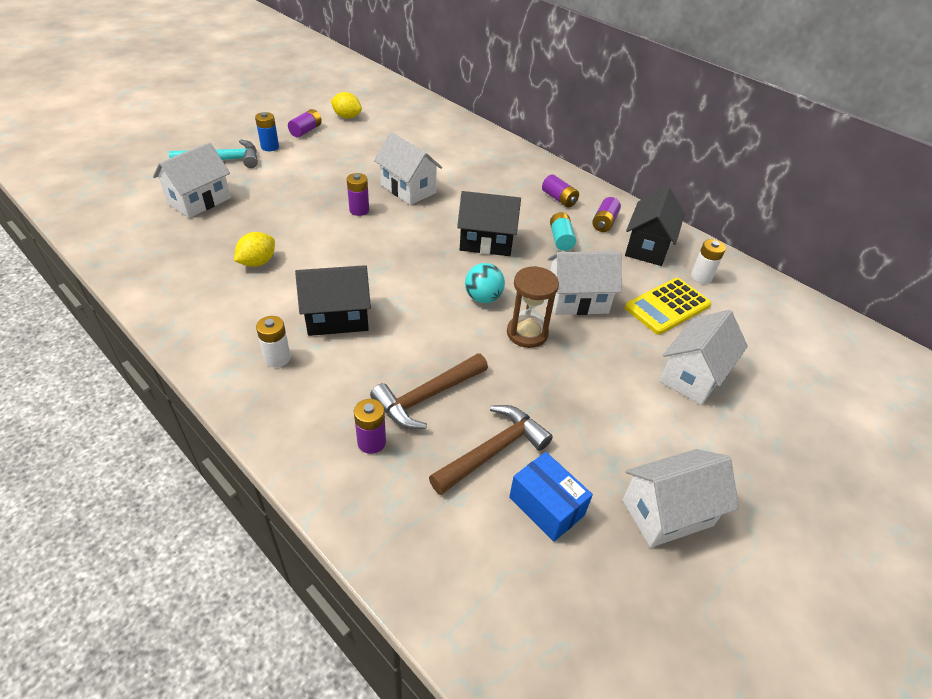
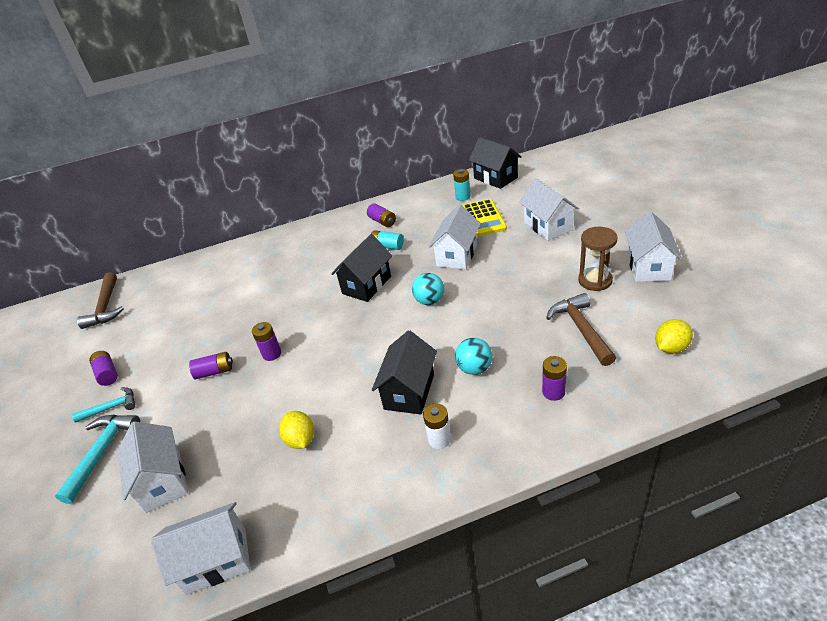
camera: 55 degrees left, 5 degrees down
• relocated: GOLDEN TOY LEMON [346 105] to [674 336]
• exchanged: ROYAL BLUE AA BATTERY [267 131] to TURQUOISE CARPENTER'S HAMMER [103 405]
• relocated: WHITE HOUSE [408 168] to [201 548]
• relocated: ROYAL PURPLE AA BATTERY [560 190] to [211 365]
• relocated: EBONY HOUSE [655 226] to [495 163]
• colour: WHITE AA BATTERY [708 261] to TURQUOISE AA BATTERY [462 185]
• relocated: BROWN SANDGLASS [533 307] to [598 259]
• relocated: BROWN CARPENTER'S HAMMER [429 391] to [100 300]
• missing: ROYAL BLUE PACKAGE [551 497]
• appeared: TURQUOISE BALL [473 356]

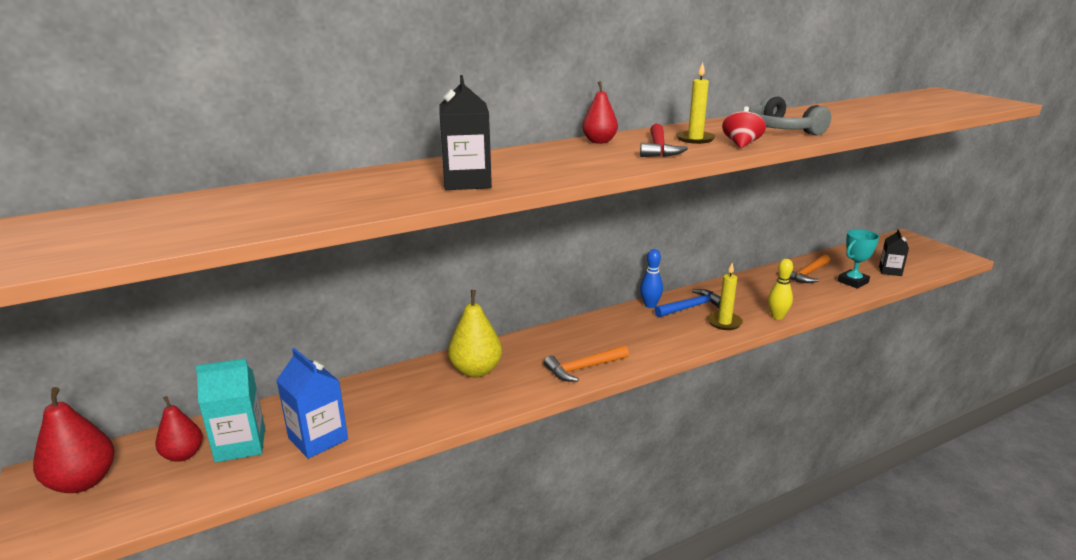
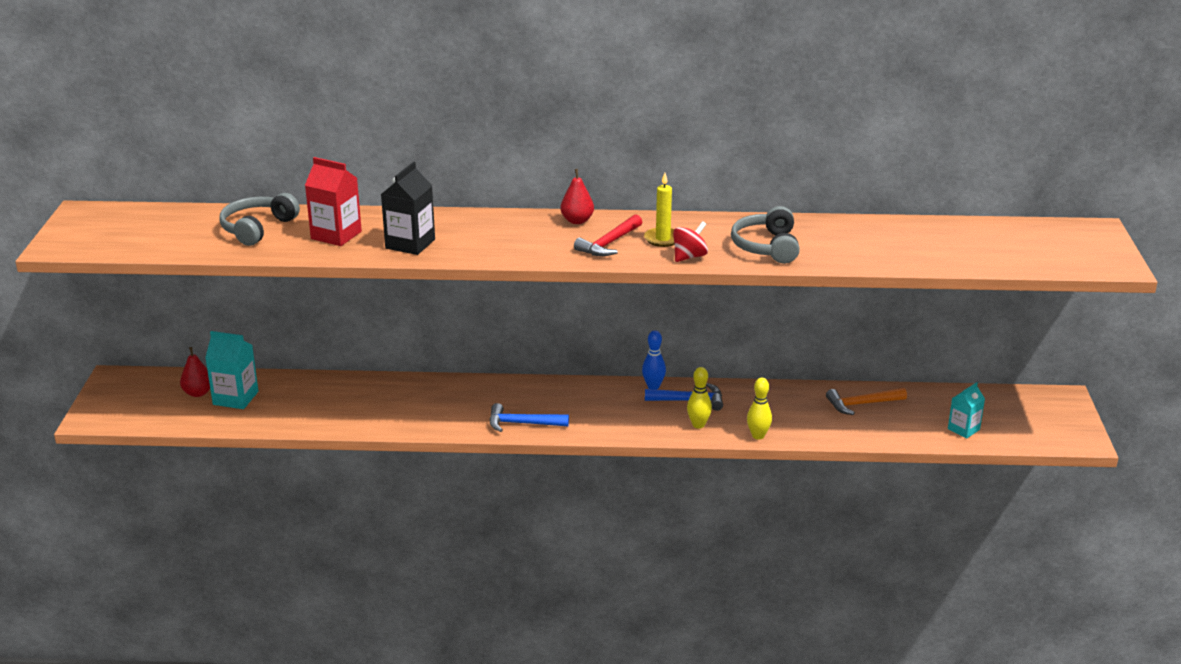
camera: 30 degrees right, 5 degrees up
• missing: TURQUOISE AWARD CUP [858 259]
• colour: EBONY JUICE CARTON [894 252] to TURQUOISE JUICE CARTON [966 410]
• exchanged: GOLDEN PILLAR CANDLE [725 296] to GOLDEN TENPIN [699 398]
• missing: GOLDEN PEAR [475 333]
• colour: ORANGE-COLOURED CARPENTER'S HAMMER [586 363] to ROYAL BLUE CARPENTER'S HAMMER [529 417]
• missing: ROYAL BLUE JUICE CARTON [312 403]
• missing: SCARLET PEAR [73 440]
• appeared: SCARLET JUICE CARTON [333 201]
• appeared: GRAY HEADPHONES [259 219]

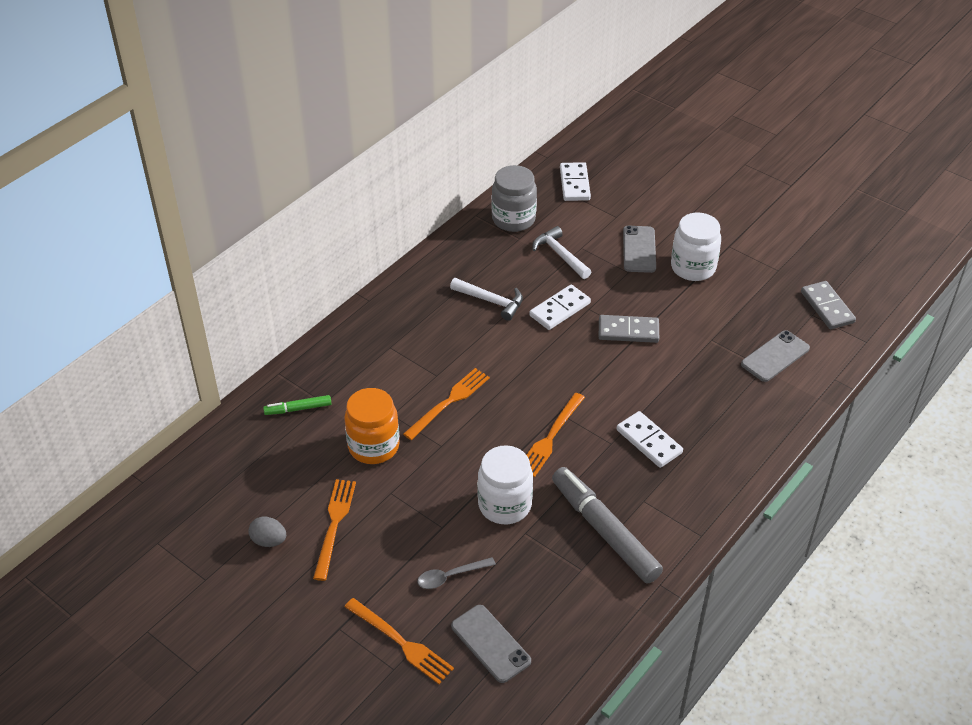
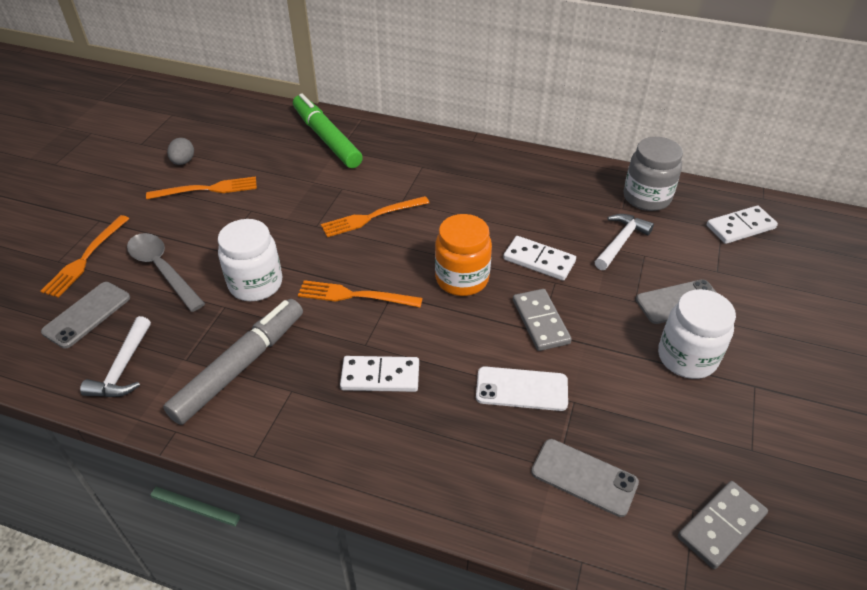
camera: 70 degrees right, 0 degrees up
• relocated: WHITE CARPENTER'S HAMMER [486 299] to [115 356]
• spun: ORANGE-COLOURED DINNER FORK [446 404] = [375 216] 135 degrees clockwise
• relocated: ORANGE-COLOURED PRESERVE JAR [372 426] to [463 255]
• size: LEAF-GREEN MARKER PEN [297 405] = [328 130] x2.10
• spun: WHITE DOMINO PIECE [650 439] = [379 374] 60 degrees clockwise
• size: GRAY TABLESPOON [456 573] = [166 272] x1.65
• appeared: WHITE SMARTPHONE [522 388]

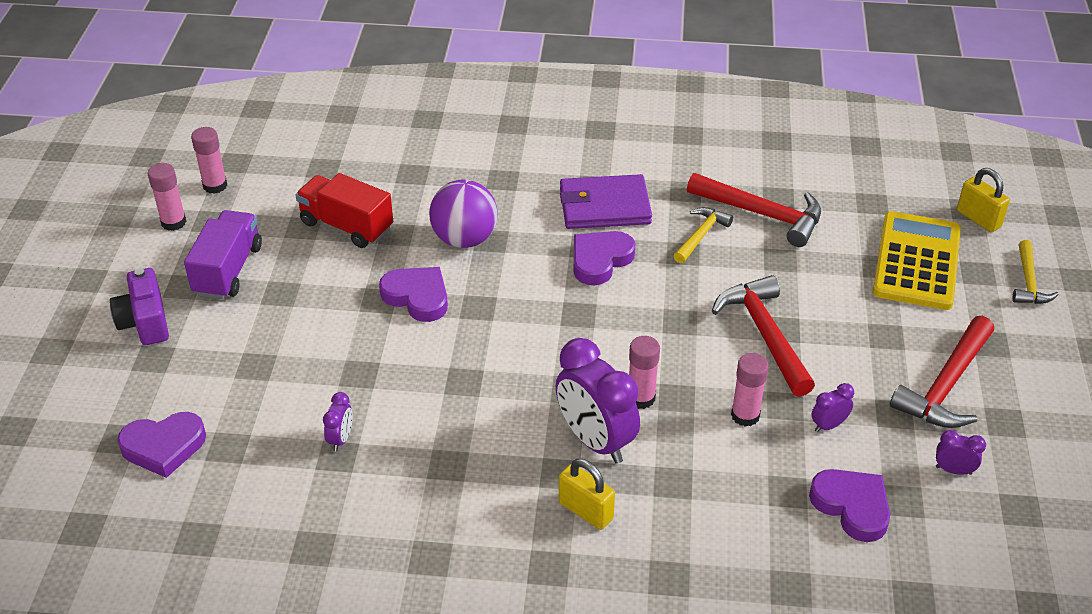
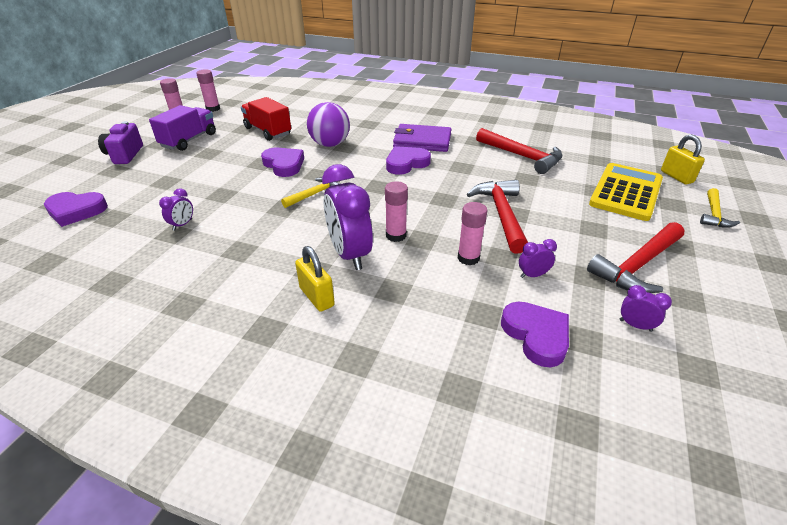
camera: 15 degrees right, 5 degrees down
• relocated: GOLDEN CARPENTER'S HAMMER [703 235] to [310 192]

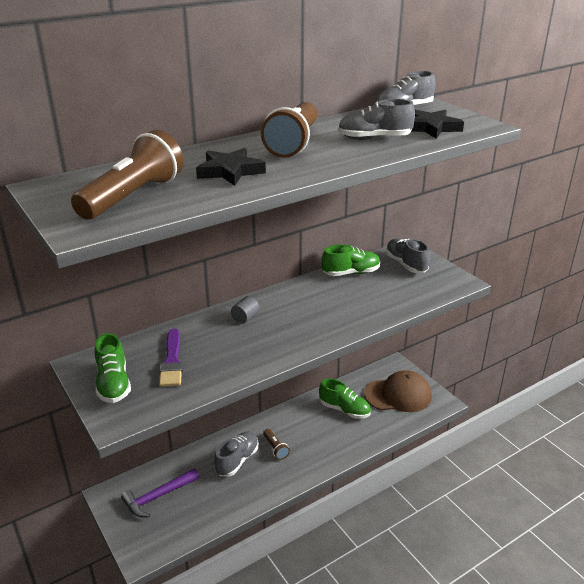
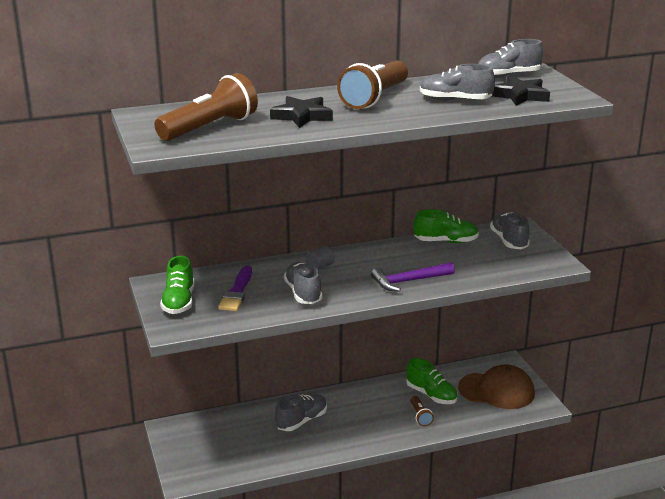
camera: 15 degrees right, 5 degrees down
• relocated: BROWN TORCH [276 444] to [422 411]
• relocated: ROYAL PURPLE CARPENTER'S HAMMER [160 492] to [413 277]
• appeared: GRAY SNEAKER [303 283]

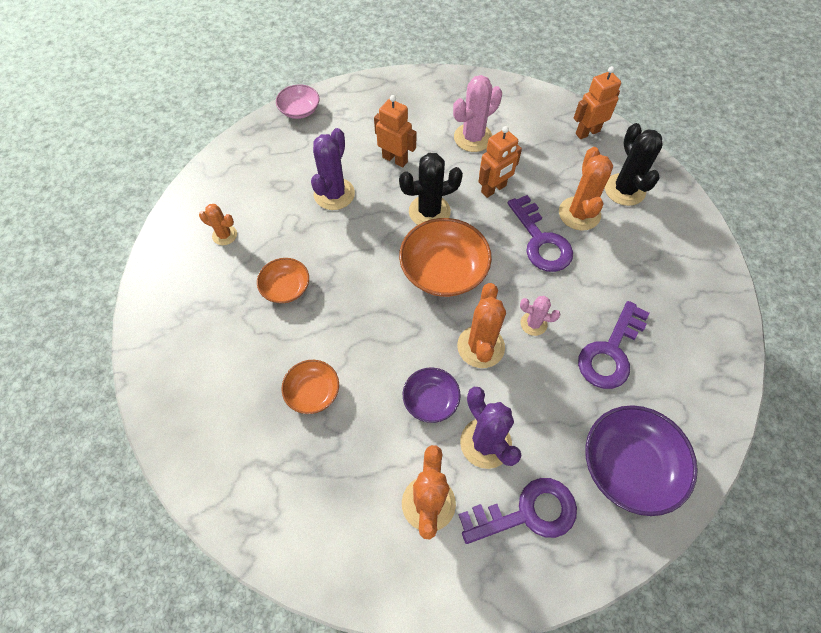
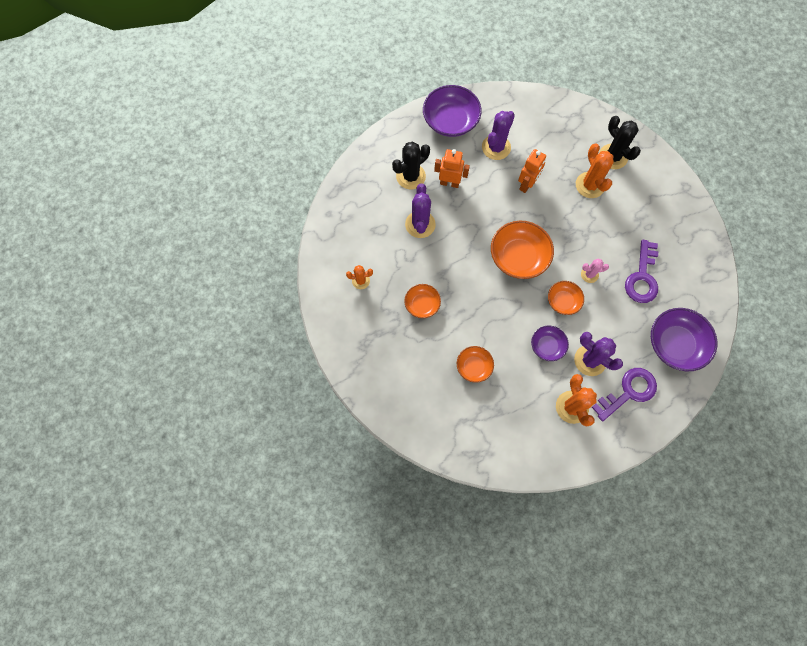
camera: 20 degrees left, 10 degrees up
• missing: ORANGE-COLOURED ROBOT [597 102]
• colour: ROSY CACTUS [477 113] to ROYAL PURPLE CACTUS [498 135]
• missing: ROSY BOWL [297 101]
• relocated: EBONY CACTUS [431 189] to [411 165]
• missing: ROYAL PURPLE LATCHKEY [540 233]
• exchanged: ORANGE-COLOURED CACTUS [481 325] to ORANGE-COLOURED BOWL [566 298]
• appeared: ROYAL PURPLE BOWL [452 111]

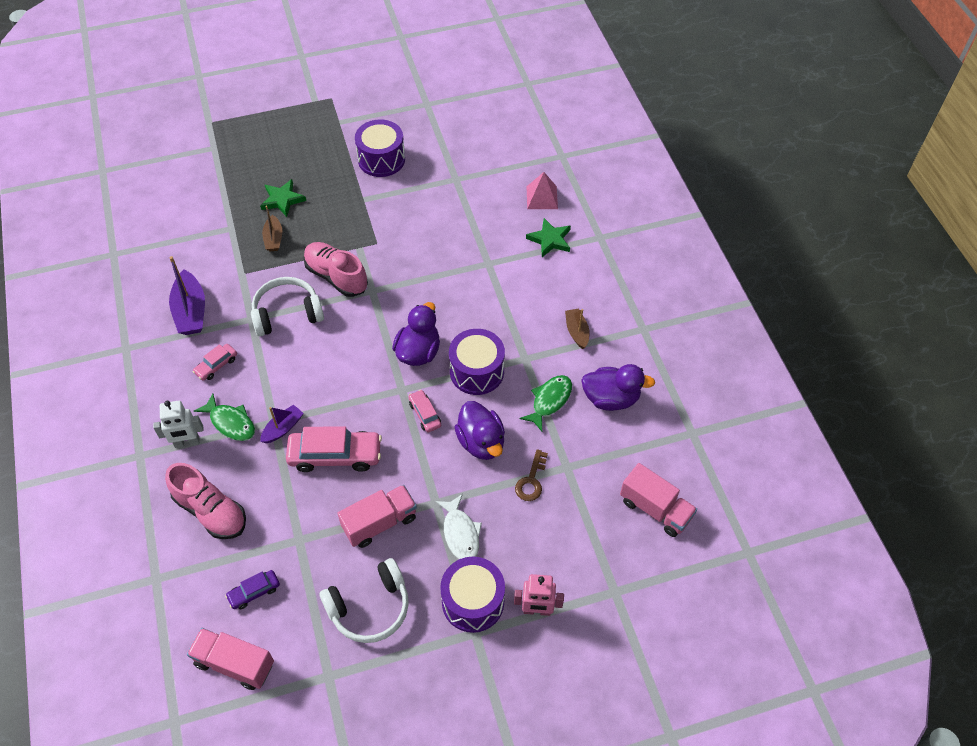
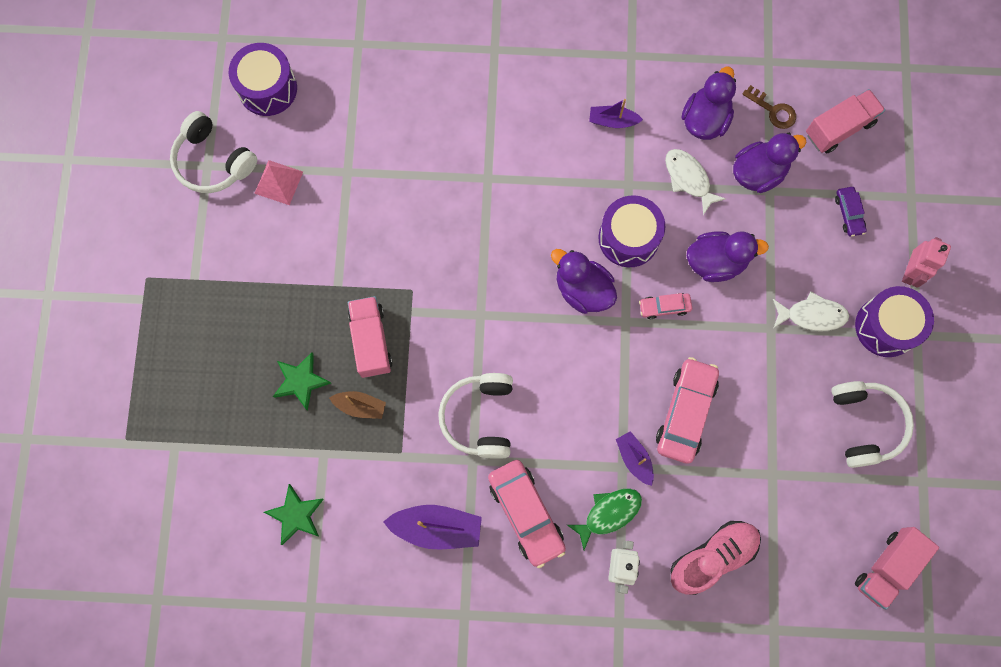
camera: 70 degrees left, 20 degrees up
• relocated: ROYAL PURPLE SNARE DRUM [380 148] to [263 79]
• relocated: ROSY PYRAMID SHAPE [542 190] to [278 182]
• relocated: LEAF-GREEN STAR SHAPE [548 237] to [294 514]
• missing: ROSY SNEAKER [335 269]
• colour: BROWN BOAT [577 328] to ROYAL PURPLE BOAT [616 113]
• size: ROSY AUTOMOBILE [215 362] = [527 514] x1.93
• colour: LEAF-GREEN FISH FIGURE [546 403] to WHITE FISH FIGURE [695 182]
• relocated: BROWN LATCHKEY [531 475] to [769 107]
• relocated: ROSY LORRY [377 516] to [370 337]
• relocated: ROYAL PURPLE AUTOMOBILE [252 589] to [851 212]
• appeared: WHITE HEADPHONES [213 152]
• appeared: ROYAL PURPLE TOY DUCK [769 163]

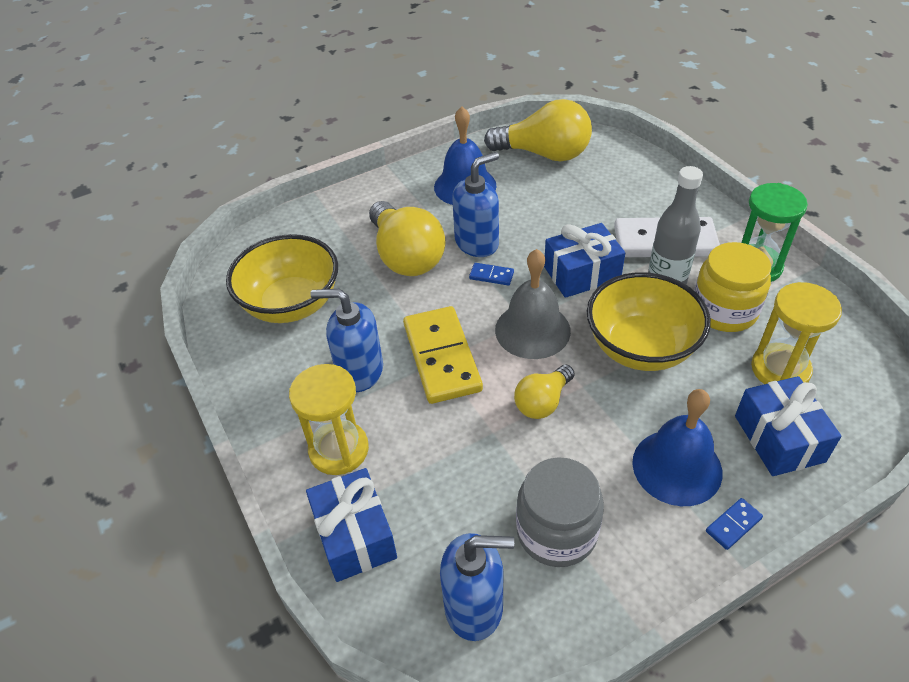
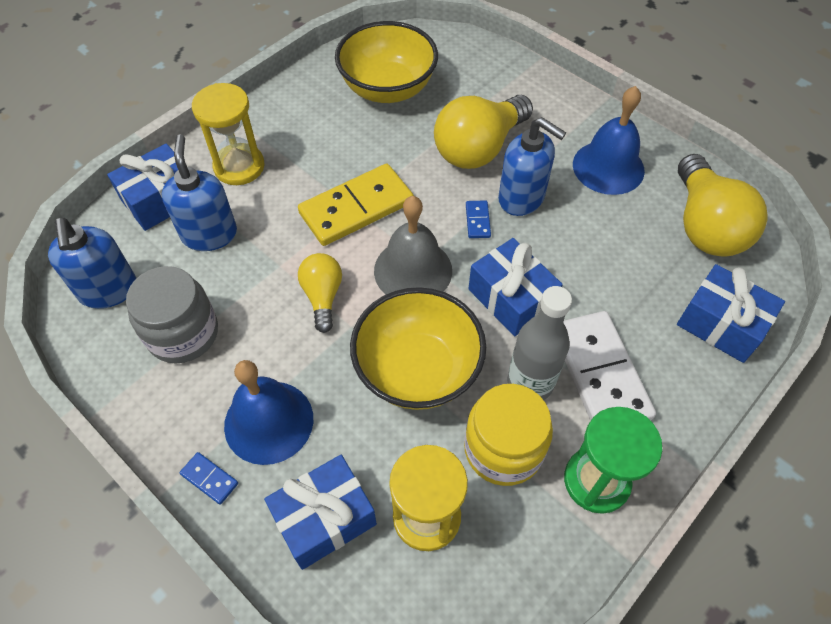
camera: 70 degrees right, 10 degrees up
• relocated: ROYAL BLUE SOAP PUMP [346 340] to [199 192]
• spun: GOLDEN BULB [544 392] = [320 293] 60 degrees clockwise
• appeared: ROYAL BLUE GIFT [731 313]

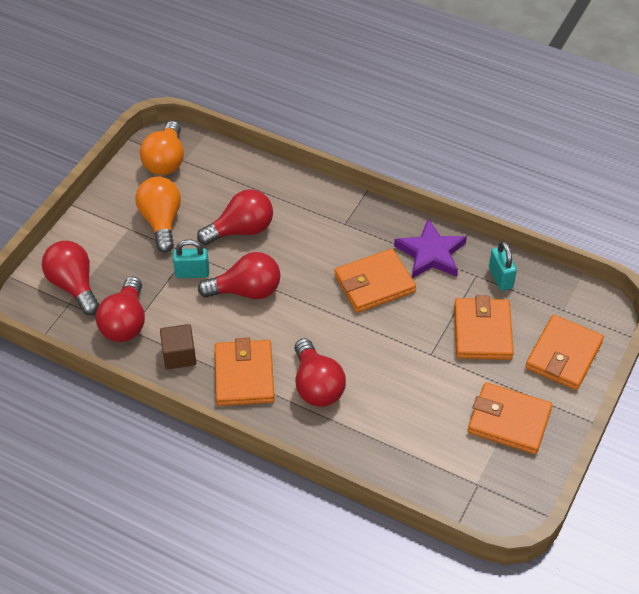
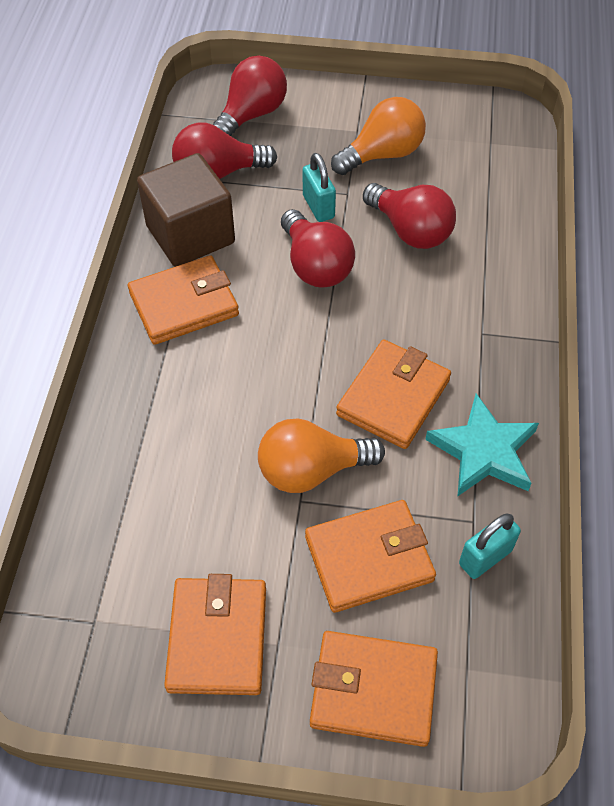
camera: 70 degrees right, 5 degrees up
• relocated: ORANGE-COLOURED BULB [162 148] to [321 455]
• colour: ROYAL PURPLE STAR SHAPE [430 248] to TURQUOISE STAR SHAPE [482 445]
• spun: ORANGE-COLOURED BILLFOLD [375 281] = [393 394] 75 degrees clockwise
• size: BROWN CUBE [178 346] = [186 210] x1.76
• missing: SCARLET BULB [320 372]

